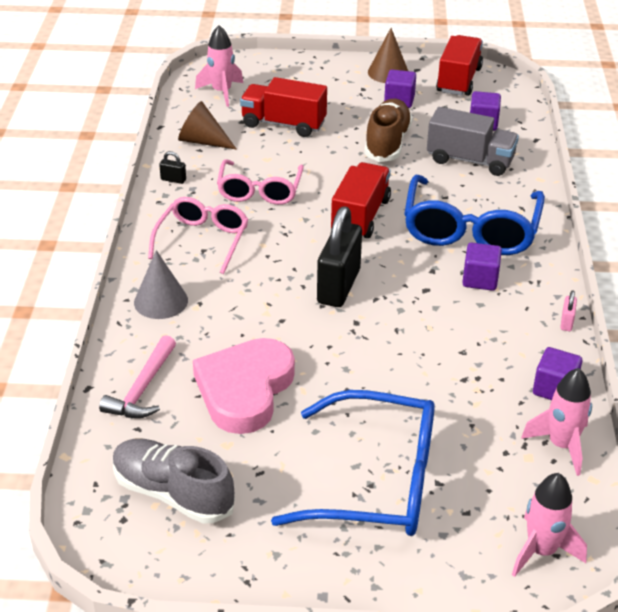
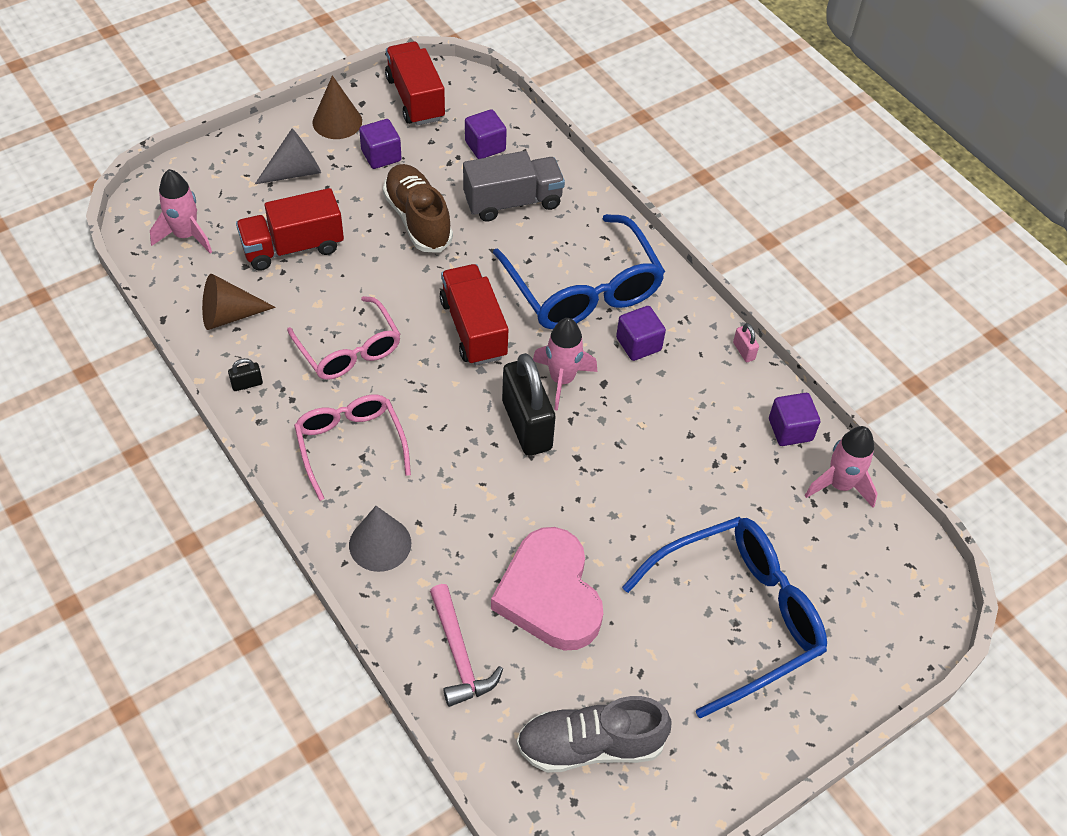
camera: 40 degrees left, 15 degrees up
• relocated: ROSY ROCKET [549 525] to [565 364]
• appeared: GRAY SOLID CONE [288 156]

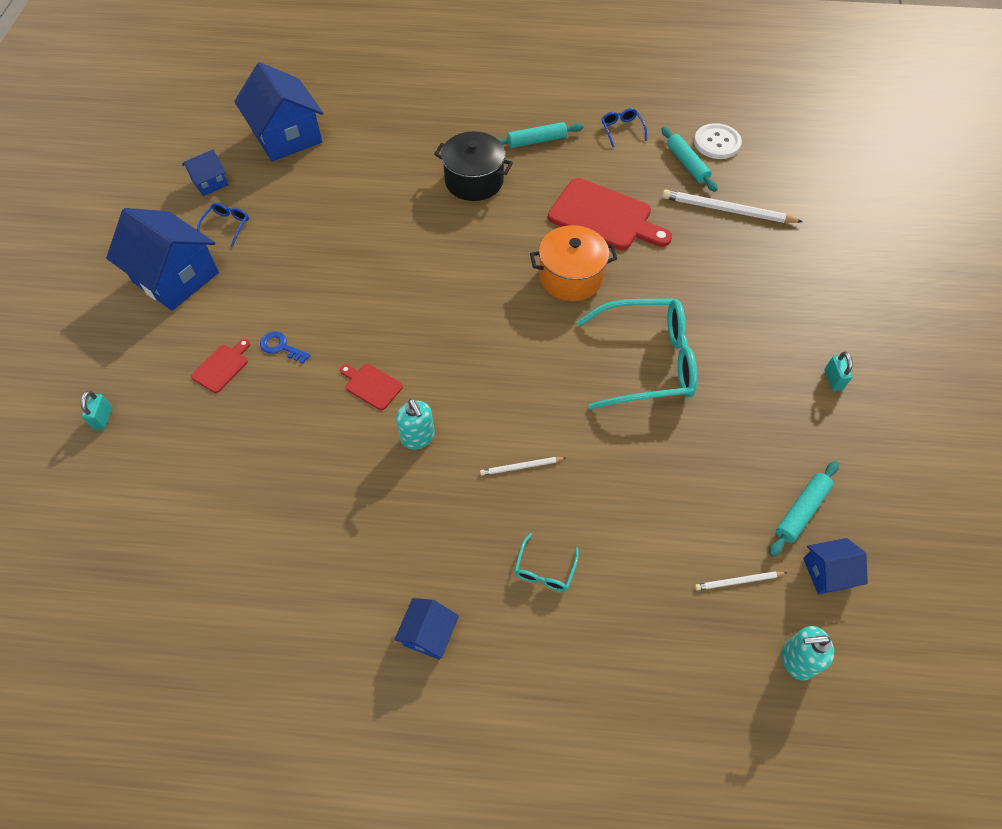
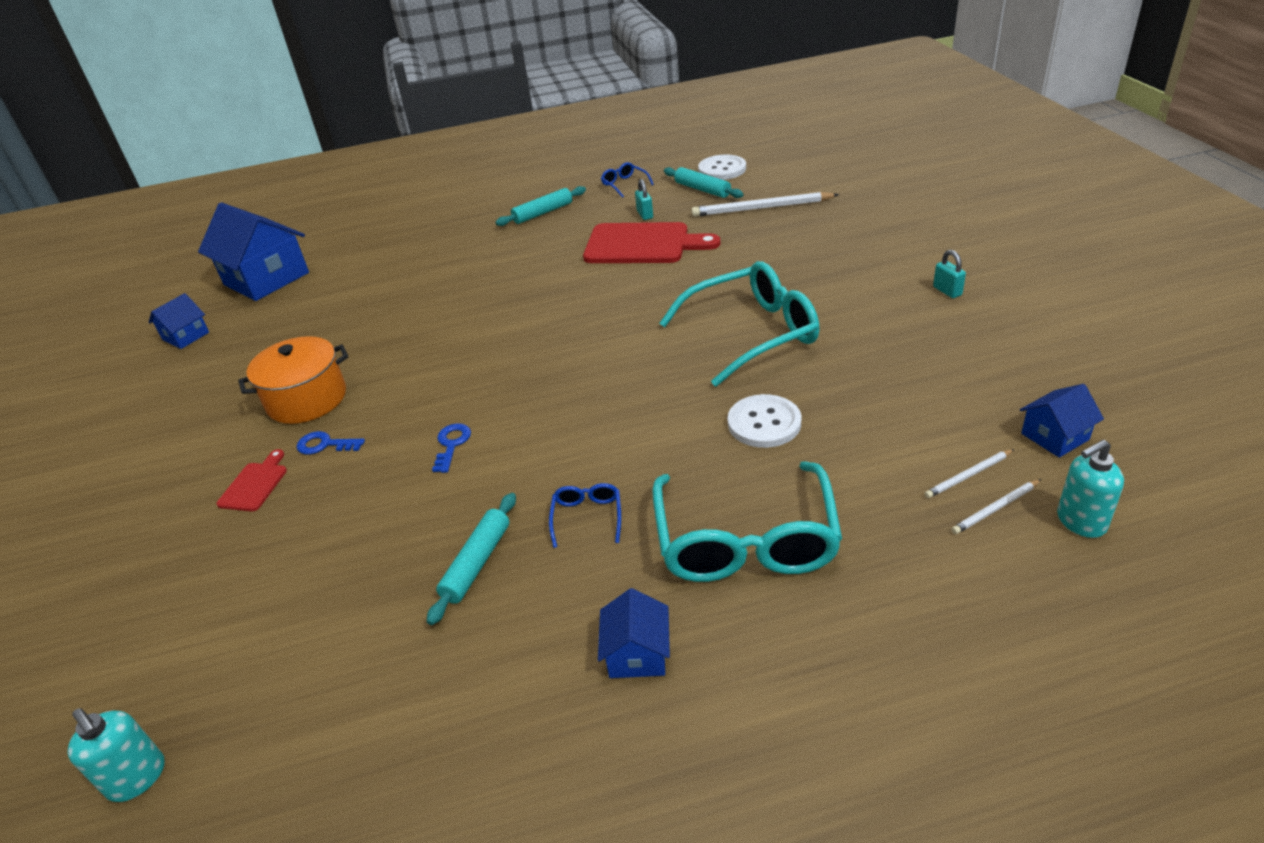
camera: 15 degrees left, 20 degrees down
• missing: EBONY COOKING POT [473 166]
• relocated: ROYAL BLUE GLASSES [223 225] to [585 515]
• missing: ROYAL BLUE HOUSE [162 259]
• relocated: ORANGE-COLOURED COOKING POT [573 263] to [293 380]
• exchanged: SCARLET BREAD BOARD [371 387] to ROYAL BLUE LATCHKEY [451 448]
• relocated: TURQUOISE SMALL LOCK [96 410] to [644 199]
• relocated: TURQUOISE SOAP PUMP [415 424] to [115 755]
• relocated: WHITE LEAD PENCIL [523 466] to [996 506]
• relocated: TURQUOISE ROLLING PIN [804 509] to [471 559]
• size: TURQUOISE GLASSES [546 562] = [747 521] x2.37
• appeared: WHITE SHIRT BUTTON [765 421]

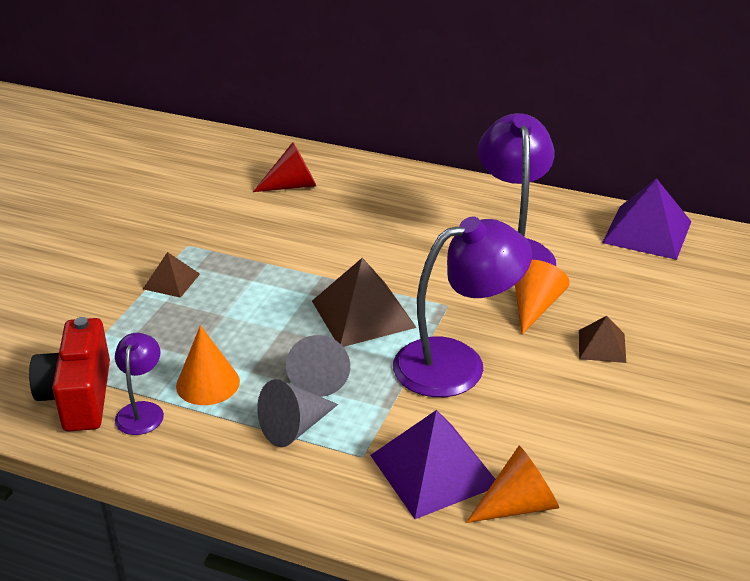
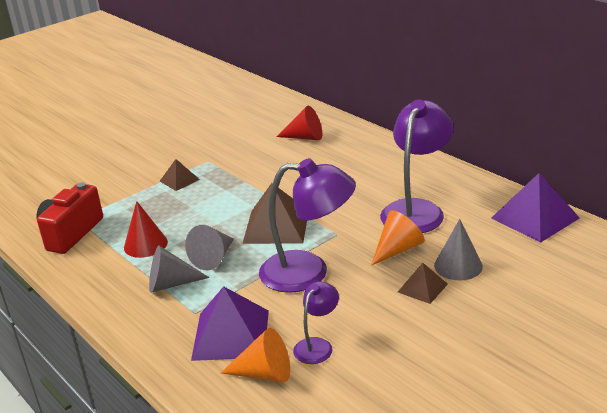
camera: 30 degrees right, 5 degrees down
• colour: ORANGE-COLOURED SOLID CONE [208 365] to SCARLET SOLID CONE [146 229]
• relocated: ROYAL PURPLE READING LAMP [139 384] to [316 322]
• appeared: GRAY SOLID CONE [458 249]

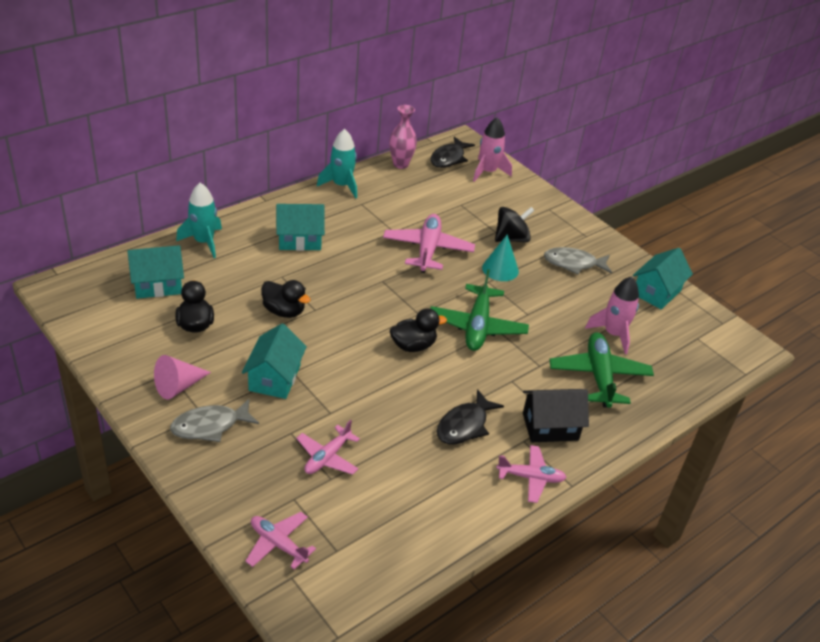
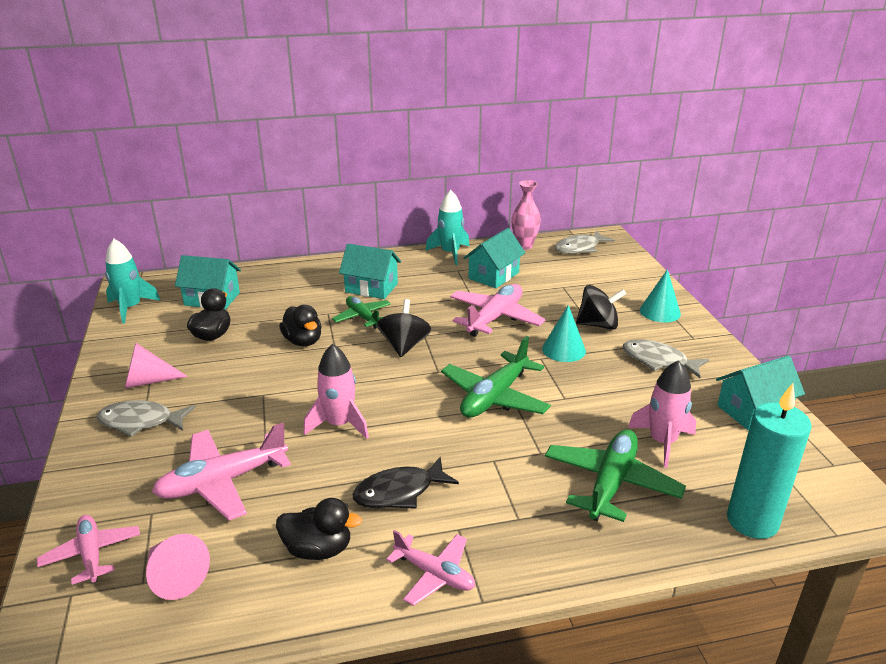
camera: 30 degrees right, 10 degrees down
• relocated: ROSY ROCKET [492 149] to [336 391]
• colour: EBONY FISH FIGURE [453 152] to GRAY FISH FIGURE [585 242]
• relocated: TURQUOISE ROCKET [199 220] to [133 281]
• relocated: EBONY TOY DUCK [418 330] to [319 529]
• relocated: TURQUOISE HOUSE [274 361] to [494 258]
• missing: EBONY HOUSE [556 415]
• size: ROSY TOY PLANE [328 447] = [221 471] x1.61
• appeared: TURQUOISE SOLID CONE [660 295]
• appeared: LEAF-GREEN TOY PLANE [361 312]
• appeared: EBONY WHIRLIGIG [404 328]
• appeared: TURQUOISE PILLAR CANDLE [769 461]
• appeared: ROSY SOLID CONE [178 567]

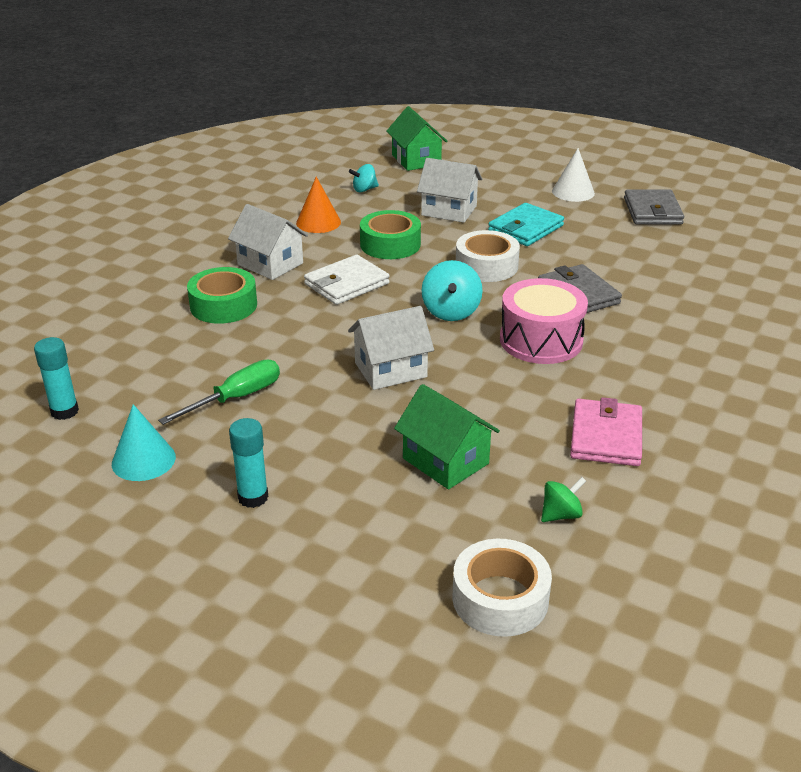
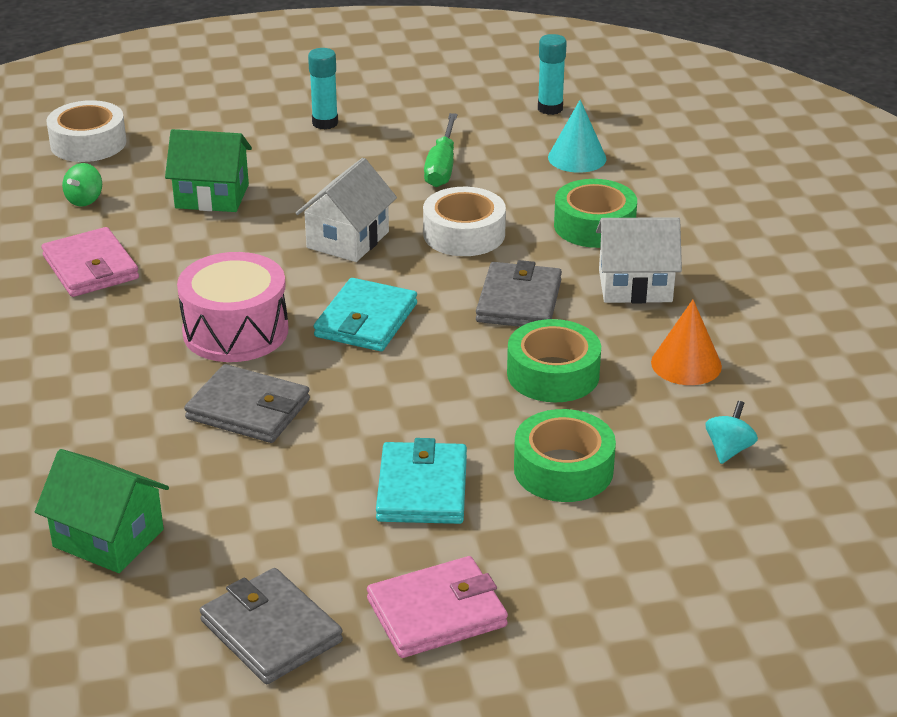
camera: 140 degrees right, 0 degrees up
• relocated: LEAF-GREEN HOUSE [416 138] to [102 511]
• exchanged: WHITE SOLID CONE [573 175] to ROSY BILLFOLD [437 607]
• exchanged: WHITE HOUSE [449 190] to LEAF-GREEN TAPE [565 455]
• relocated: WHITE TAPE [488 256] to [464 221]
• colour: WHITE BILLFOLD [347 280] to GRAY BILLFOLD [519 293]
• exchanged: TURQUOISE WHIRLIGIG [452 290] to TURQUOISE BILLFOLD [365 314]
• relocated: TURQUOISE SOLID CONE [144 442] to [577 136]

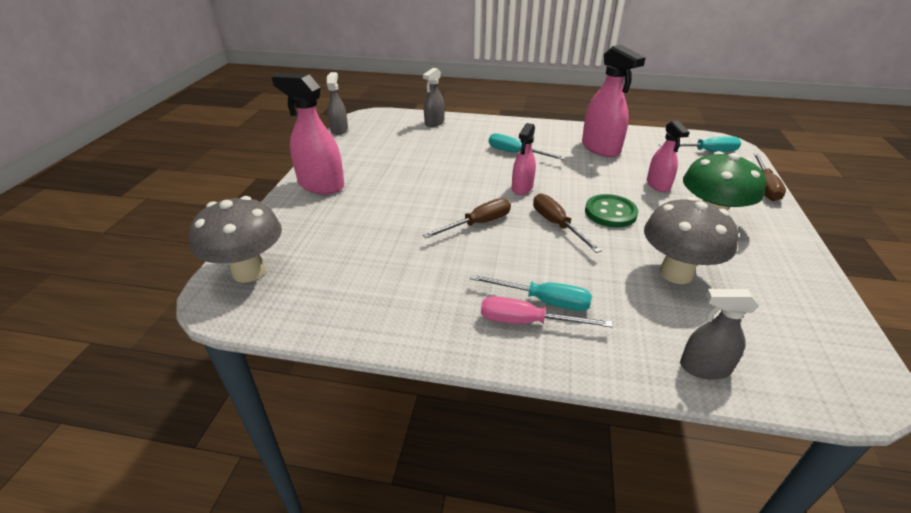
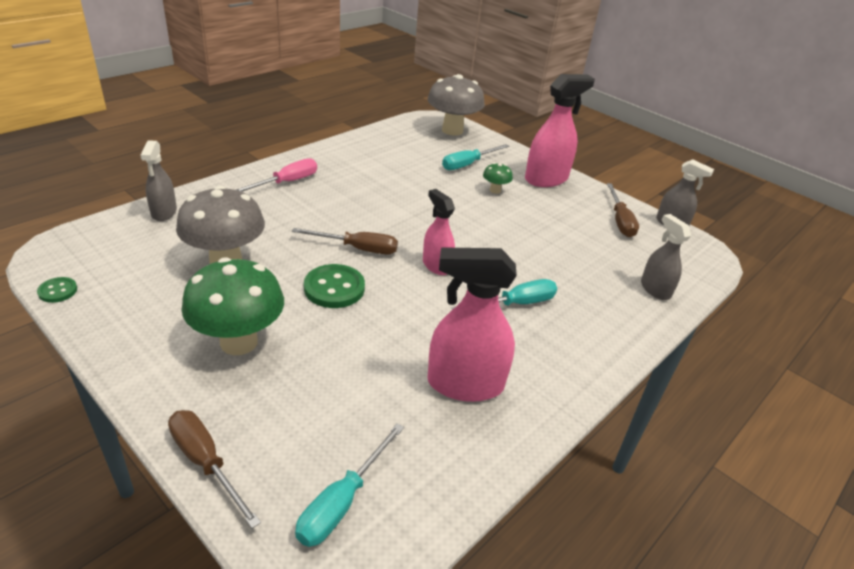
camera: 120 degrees right, 0 degrees up
• missing: ROSY SPRAY BOTTLE [668 156]
• relocated: BROWN HAND SCREWDRIVER [467 218] to [623 210]
• relocated: TURQUOISE HAND SCREWDRIVER [531 292] to [475 157]
• spun: GRAY SPRAY BOTTLE [719 334] = [158 180] 135 degrees clockwise
• appeared: LEAF-GREEN TOADSTOOL [498 178]
• appeared: LEAF-GREEN SHIRT BUTTON [57 290]

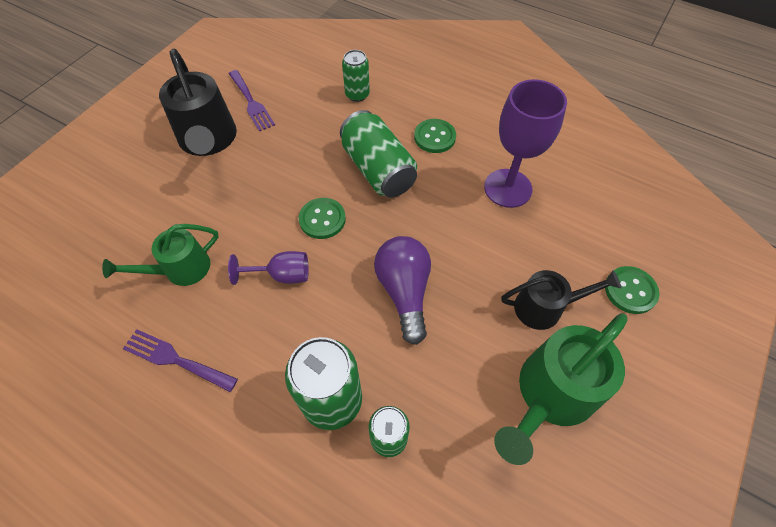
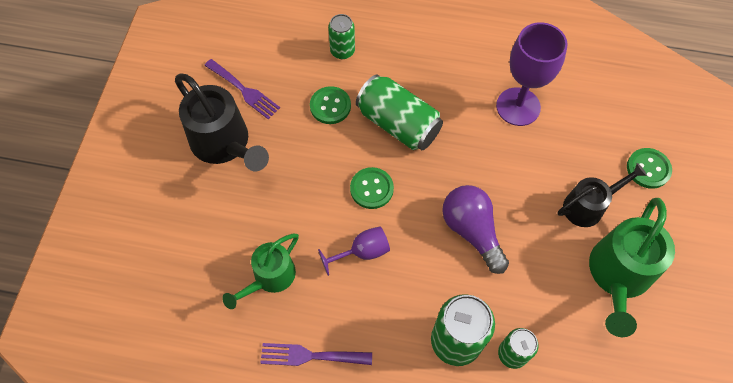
camera: 20 degrees left, 5 degrees up
• relocated: LEAF-GREEN SHIRT BUTTON [435 136] to [330 105]

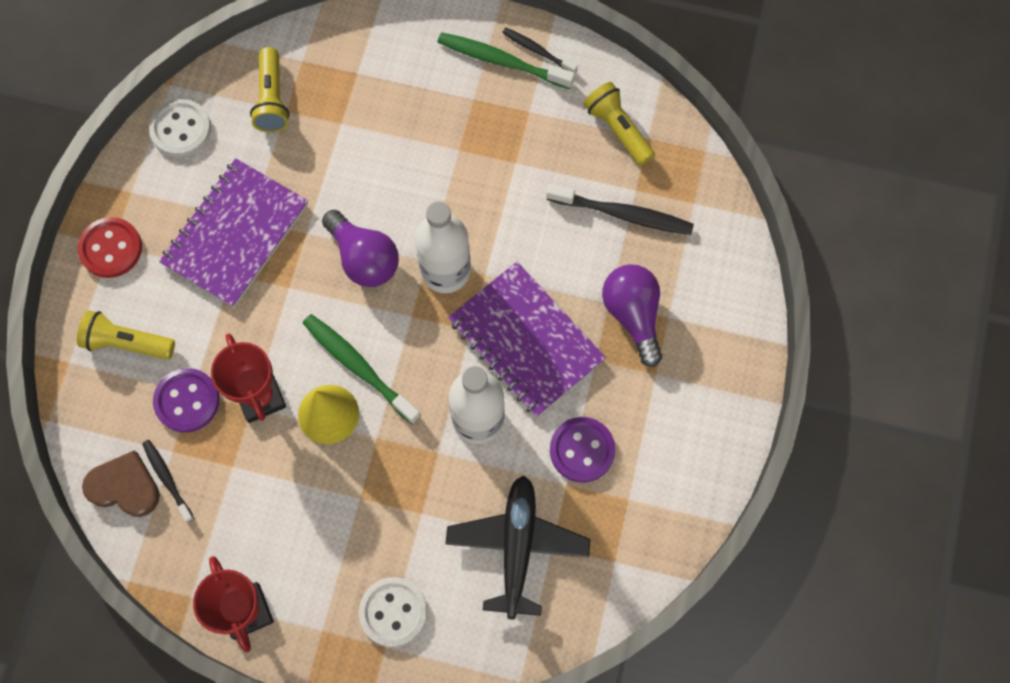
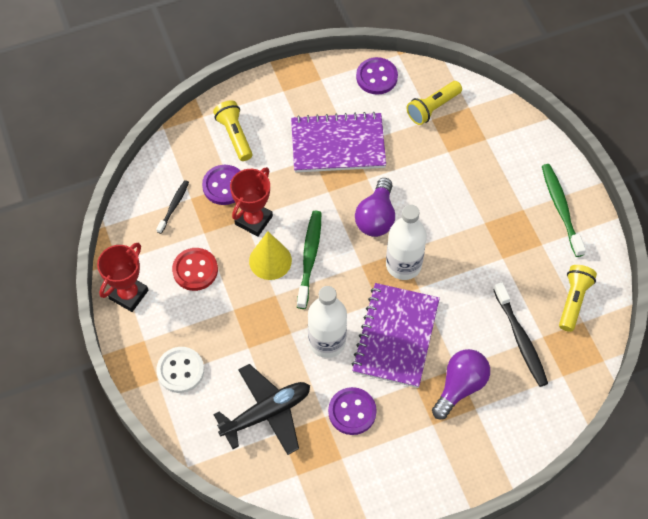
camera: 55 degrees right, 10 degrees down
• missing: EBONY DENTAL BRUSH [540 50]
• colour: WHITE SHIRT BUTTON [180 128] to ROYAL PURPLE SHIRT BUTTON [377 76]
• relocated: SCARLET SHIRT BUTTON [109 247] to [195 269]
• missing: BROWN LOVE HEART [121 483]

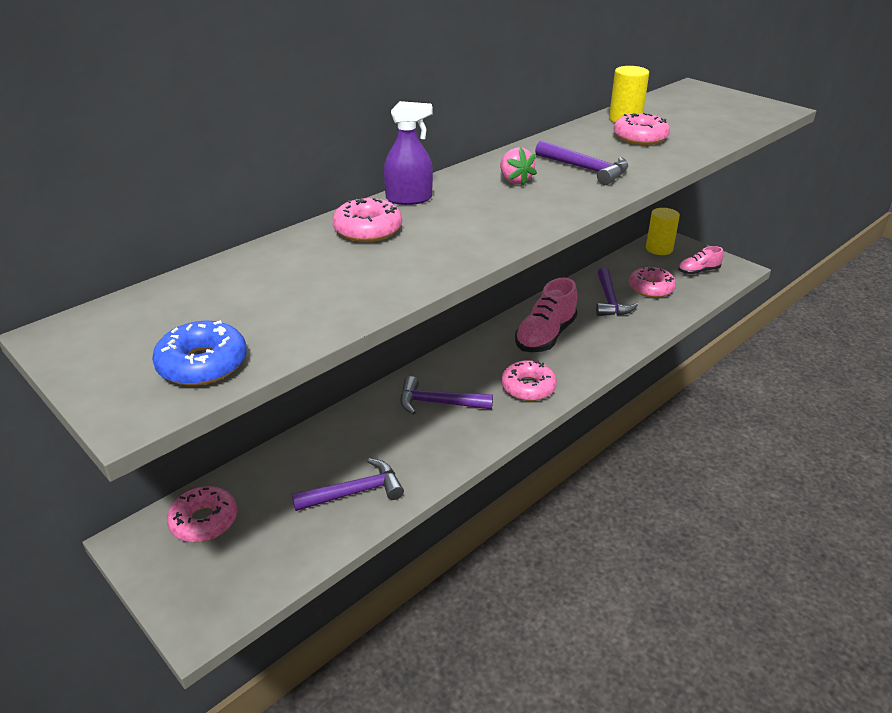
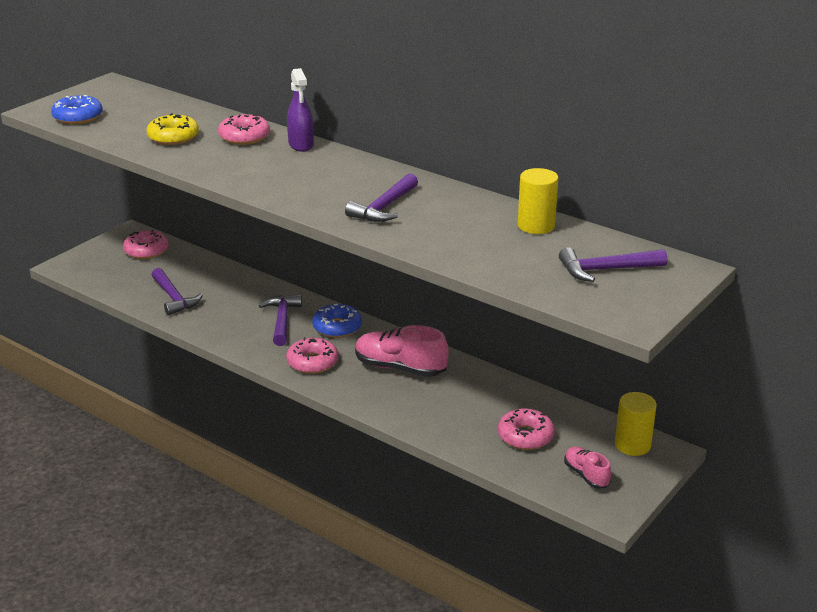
camera: 80 degrees right, 5 degrees down
• missing: ROSY DOUGHNUT [642 129]
• missing: ROSY STRAWBERRY [518 166]
• relocated: ROYAL PURPLE CARPENTER'S HAMMER [617 292] to [613 264]
• appeared: GOLDEN DOUGHNUT [173 129]
• appeared: ROYAL BLUE DOUGHNUT [337 321]

